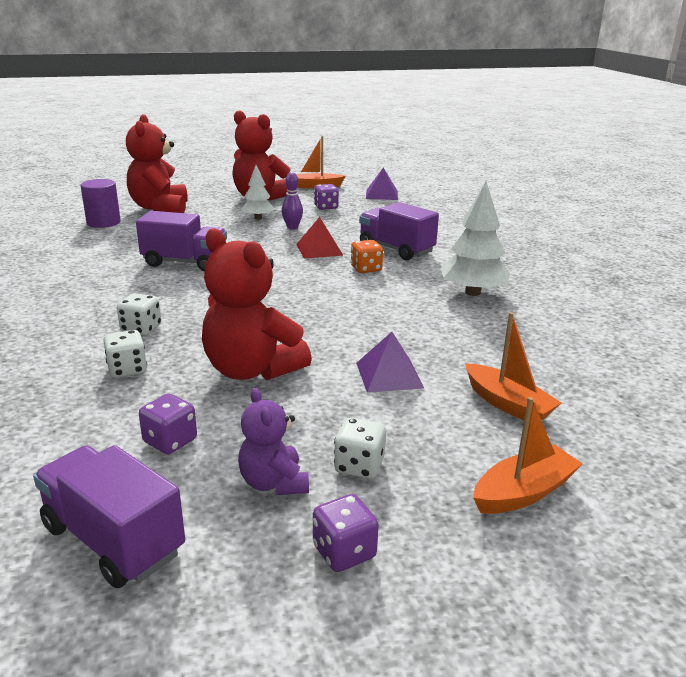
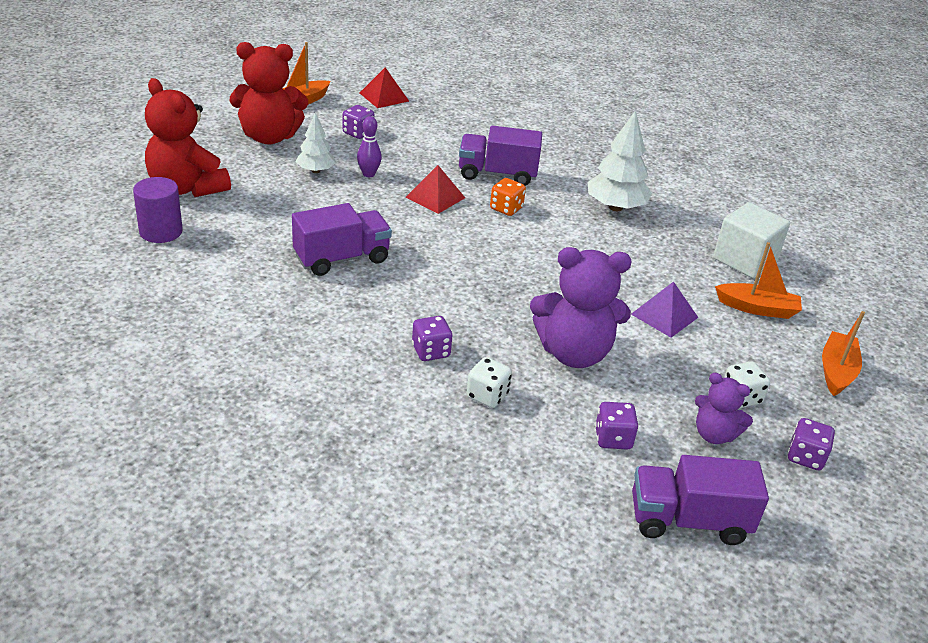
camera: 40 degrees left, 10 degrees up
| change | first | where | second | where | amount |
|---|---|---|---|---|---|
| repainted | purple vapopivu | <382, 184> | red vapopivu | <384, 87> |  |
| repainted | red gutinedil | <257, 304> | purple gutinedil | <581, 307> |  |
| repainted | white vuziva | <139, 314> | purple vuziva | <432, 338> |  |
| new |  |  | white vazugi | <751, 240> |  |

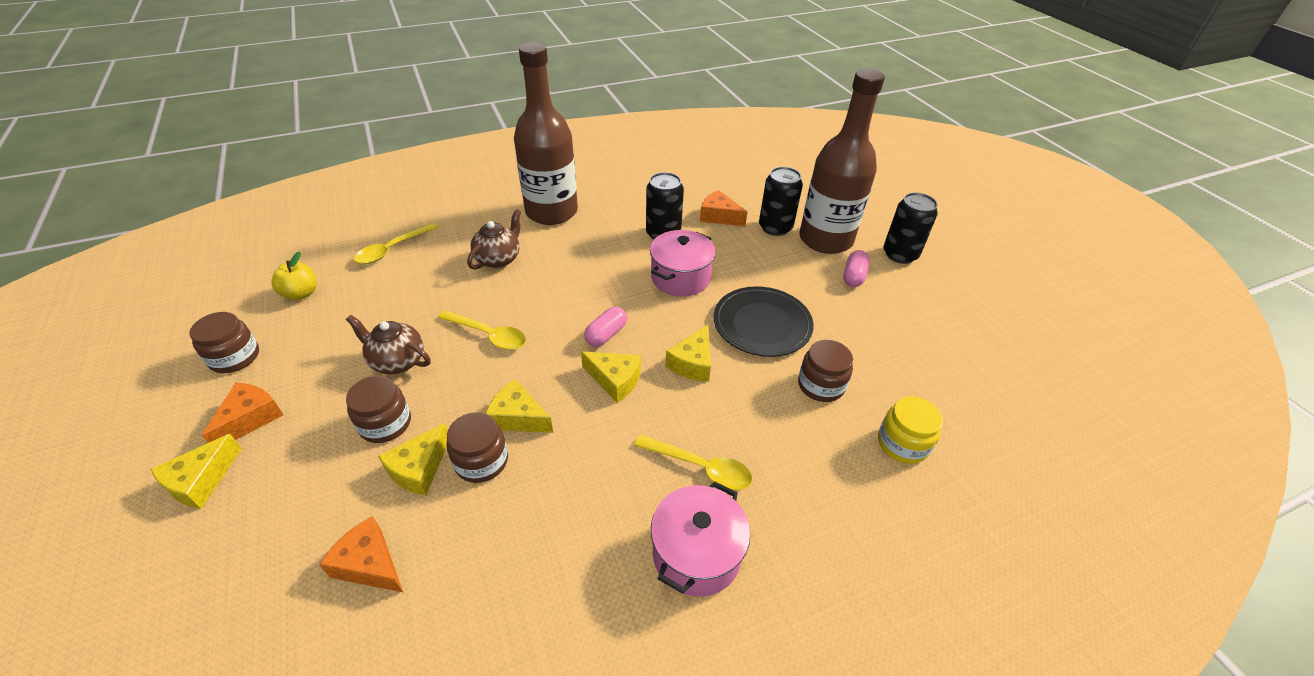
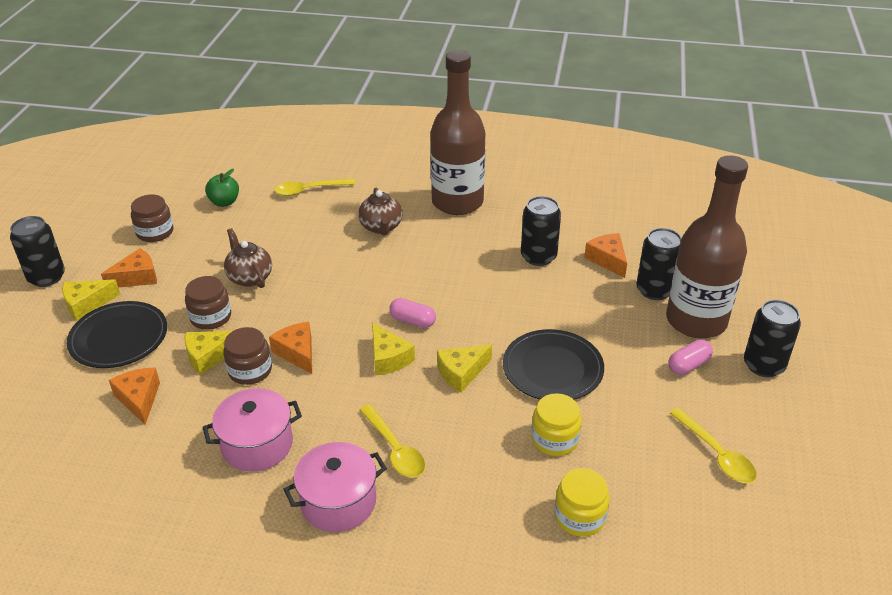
camera: 35 degrees right, 5 degrees down
| change | first | where | second | where | amount |
|---|---|---|---|---|---|
| rotated | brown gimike | <494, 239> |  | <380, 211> | 105 degrees clockwise |
| shifted | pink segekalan | <683, 263> |  | <252, 430> |  |
| repainted | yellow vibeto | <294, 275> | green vibeto | <222, 188> |  |
| rotated | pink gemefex | <605, 327> |  | <412, 313> | 45 degrees clockwise |
| shifted | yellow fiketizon | <482, 330> |  | <713, 445> |  |
| repainted | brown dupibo | <825, 371> | yellow dupibo | <556, 424> |  |
| repainted | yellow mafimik | <519, 406> | orange mafimik | <290, 348> |  |
| new |  |  | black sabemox | <37, 251> |  |
| new |  |  | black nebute | <117, 334> |  |

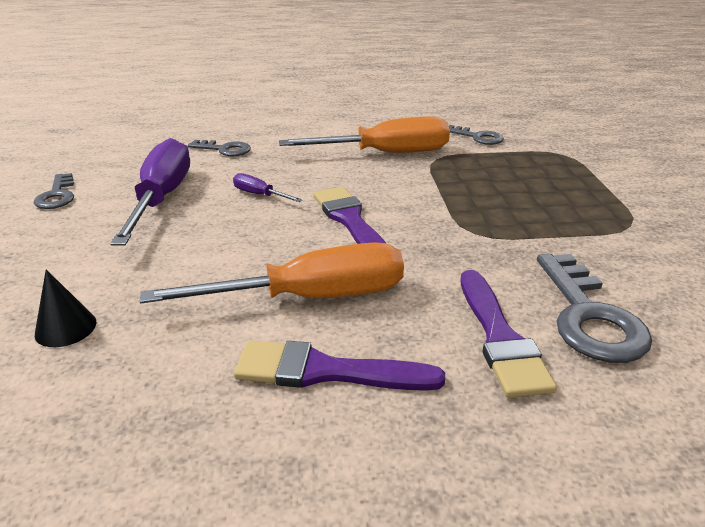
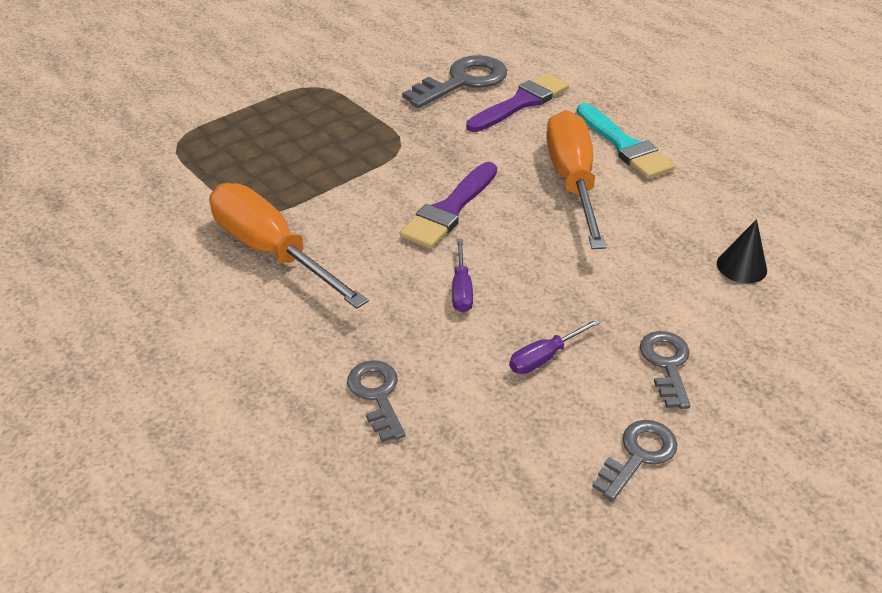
camera: 125 degrees left, 10 degrees up
| change | first | where | second | where | amount |
|---|---|---|---|---|---|
| shifted | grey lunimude | <476, 135> |  | <665, 370> |  |
| scaled | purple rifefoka | <150, 191> |  | <555, 346> | x0.44 |
| rotated | orange rifefoka | <272, 272> |  | <576, 179> | 45 degrees clockwise |
| repainted | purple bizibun | <339, 365> | turquoise bizibun | <625, 141> |  |

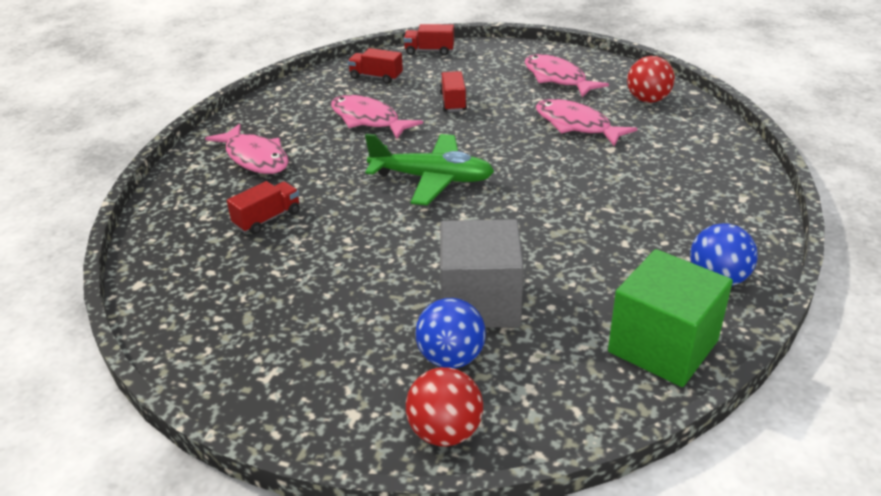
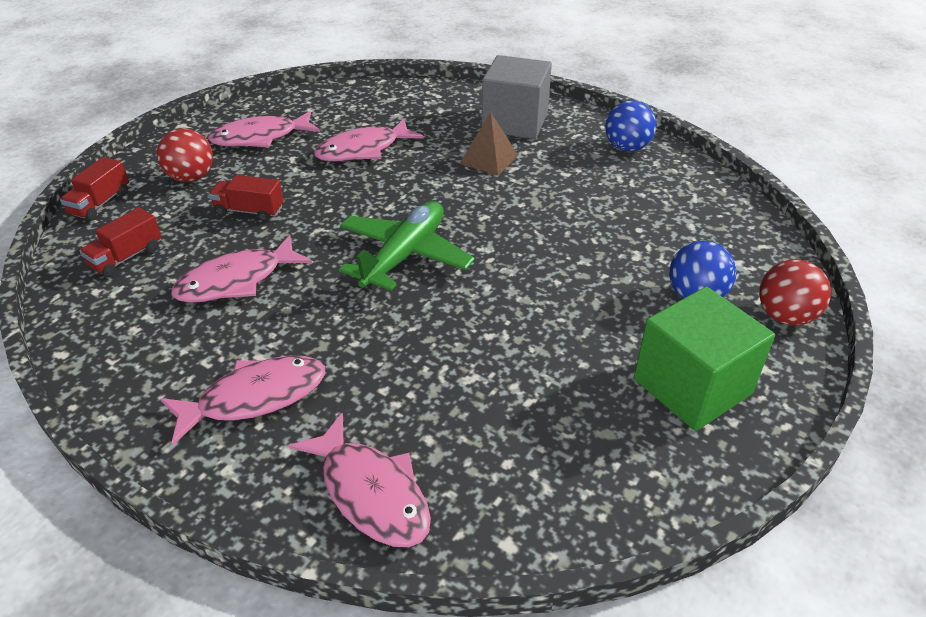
camera: 75 degrees left, 5 degrees up
| change | first | where | second | where | amount |
|---|---|---|---|---|---|
| shifted | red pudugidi | <651, 79> |  | <185, 155> |  |
| gone | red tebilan | <263, 207> |  |  |  |
| shifted | grey vazugi | <482, 273> |  | <516, 97> |  |
| shifted | green vazugi | <670, 318> |  | <704, 359> |  |
| new |  |  | brown vapopivu | <489, 143> |  |
| new |  |  | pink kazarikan | <360, 479> |  |

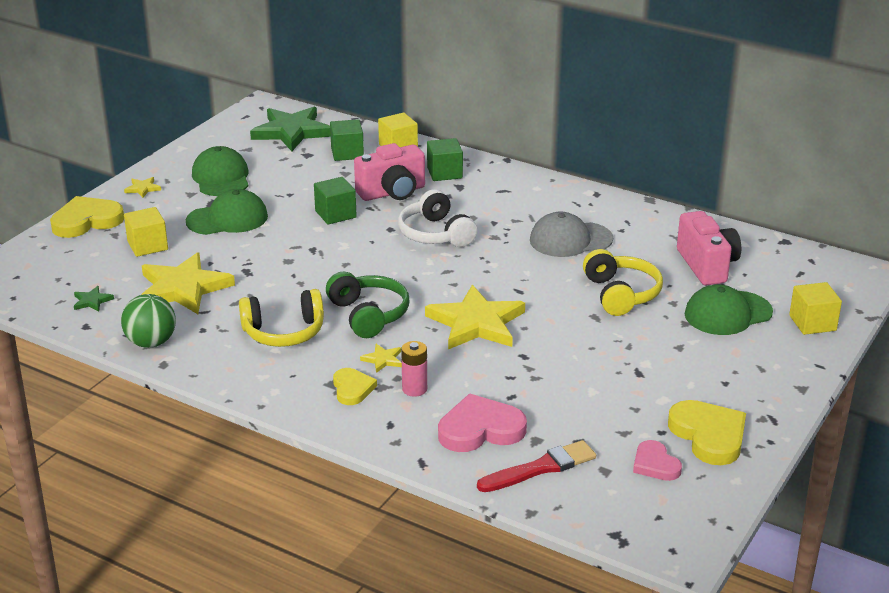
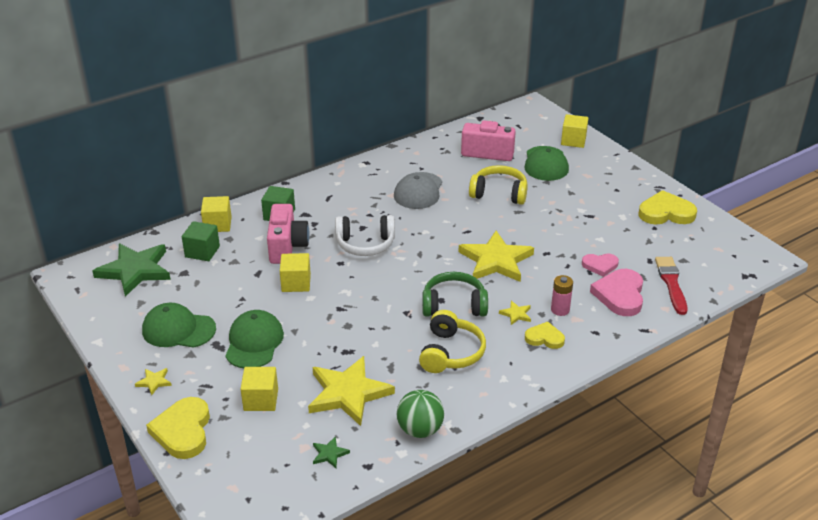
camera: 65 degrees left, 5 degrees up
| change | first | where | second | where | amount |
|---|---|---|---|---|---|
| repainted | green vazugi | <335, 201> | yellow vazugi | <295, 272> |  |
| shifted | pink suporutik | <657, 460> |  | <600, 265> |  |

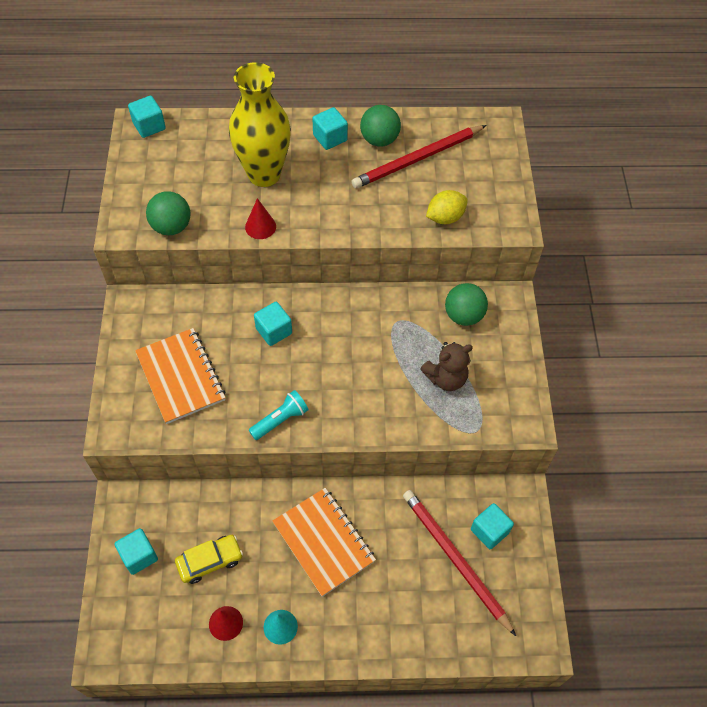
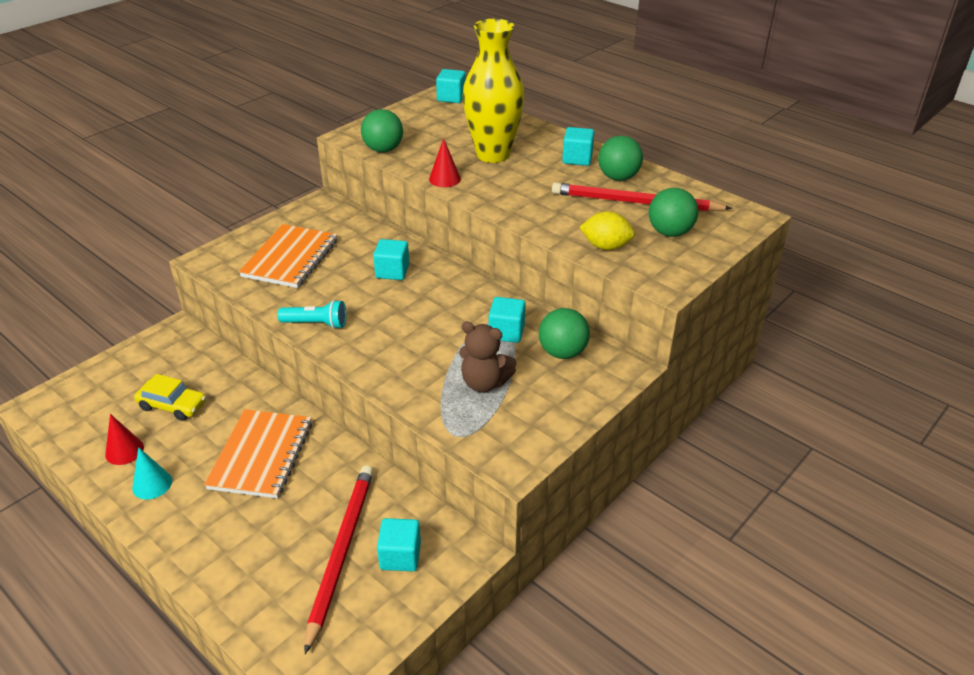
camera: 45 degrees right, 20 degrees down
| change | first | where | second | where | amount |
|---|---|---|---|---|---|
| shifted | turquoise vazugi | <136, 551> |  | <507, 320> |  |
| new |  |  | green pudugidi | <673, 212> |  |

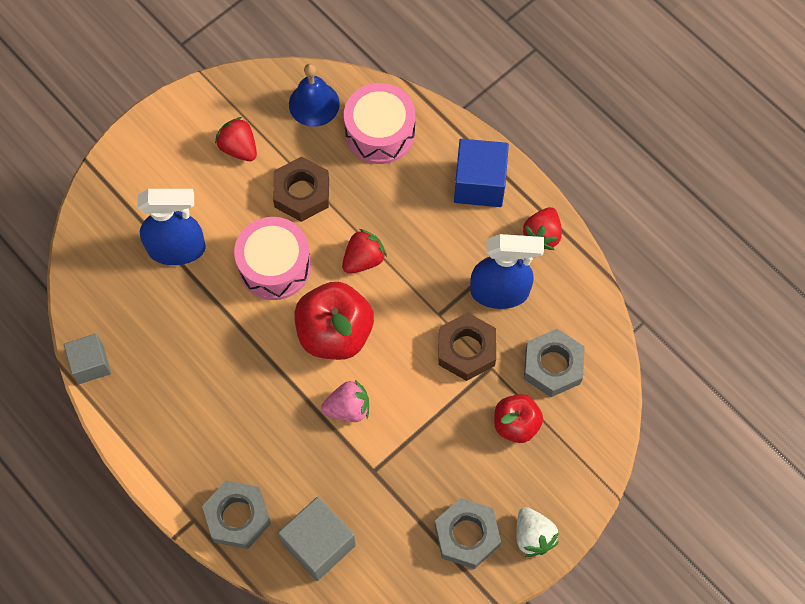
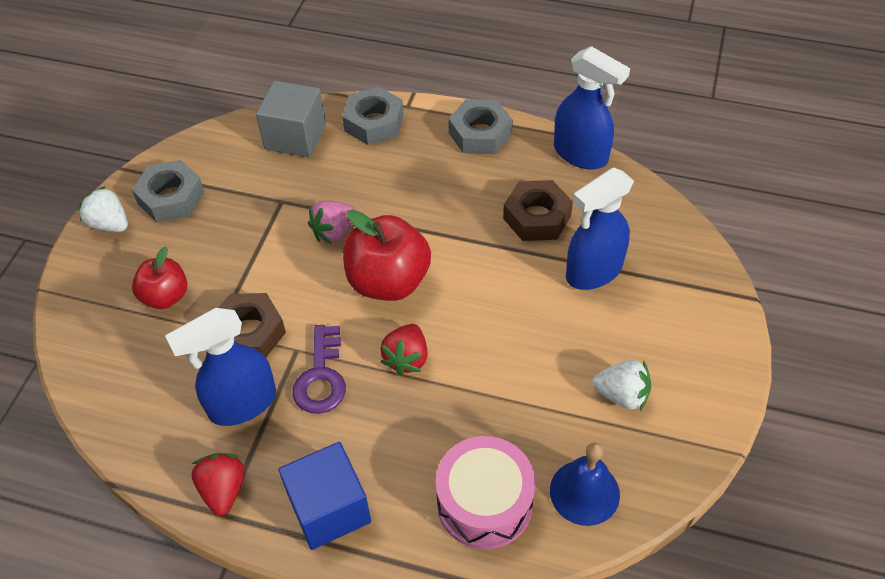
camera: 150 degrees right, 15 degrees down
| change | first | where | second | where | amount |
|---|---|---|---|---|---|
| repainted | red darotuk | <236, 139> | white darotuk | <621, 385> |  |
| shifted | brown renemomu | <301, 189> |  | <538, 210> |  |
| gone | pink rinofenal | <272, 258> |  |  |  |
| shifted | grey renemomu | <554, 363> |  | <480, 126> |  |
| swapped | grey vazugi | <87, 359> | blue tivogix | <592, 107> |  |
| new |  |  | purple lunimude | <319, 369> |  |

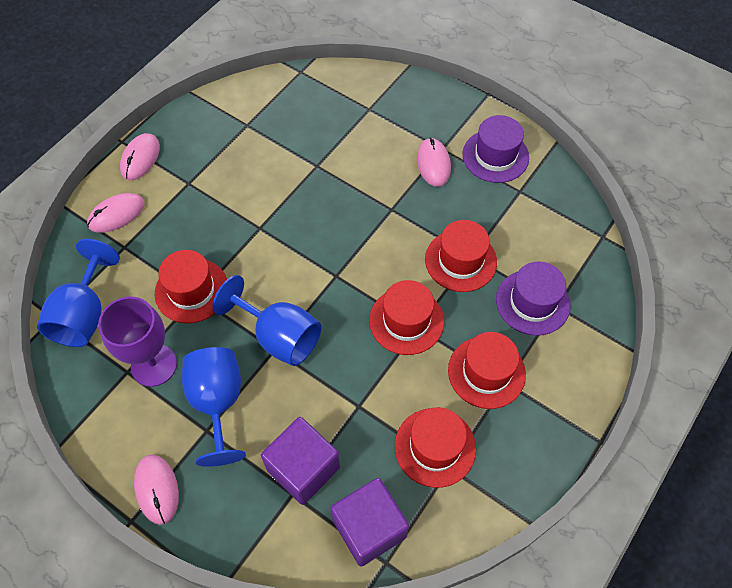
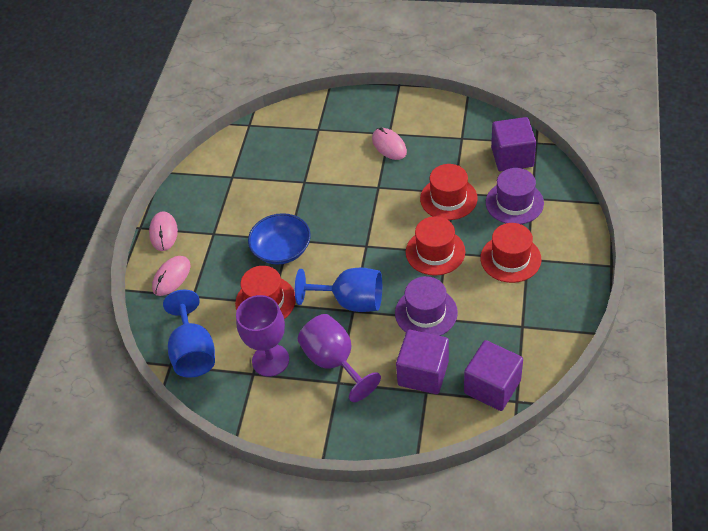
camera: 20 degrees left, 10 degrees down
| change | first | where | second | where | amount |
|---|---|---|---|---|---|
| shifted | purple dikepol | <496, 149> |  | <426, 306> |  |
| repainted | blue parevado | <214, 407> | purple parevado | <339, 358> |  |
| gone | red dikepol | <435, 447> |  |  |  |
| gone | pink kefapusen | <156, 490> |  |  |  |
| new |  |  | purple vazugi | <513, 144> |  |
| new |  |  | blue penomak | <279, 239> |  |

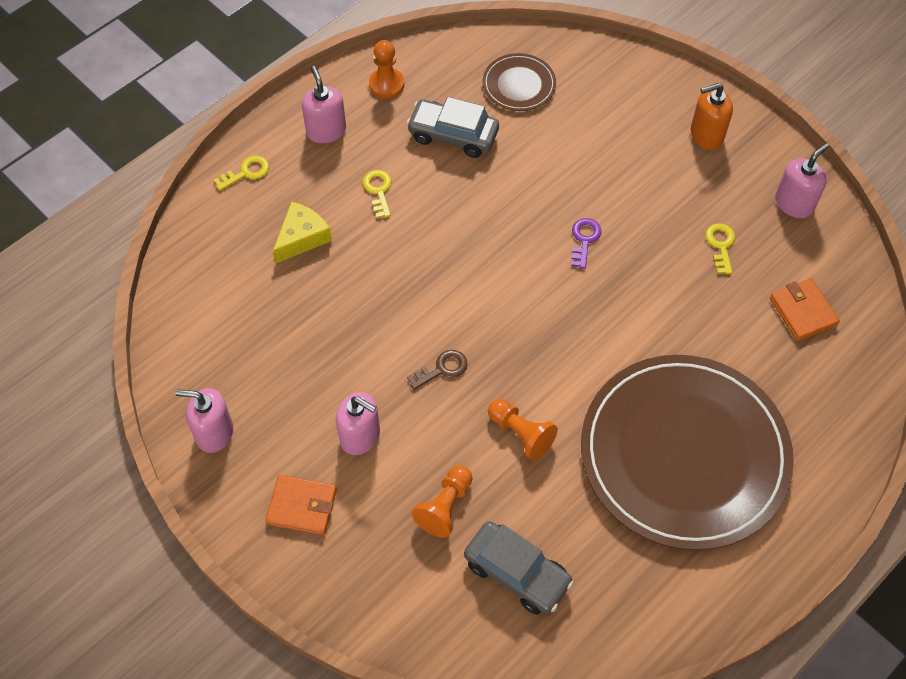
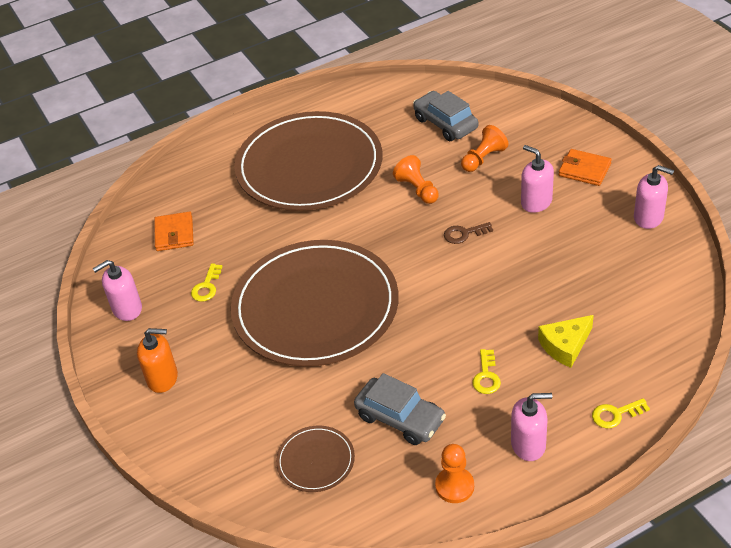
camera: 160 degrees left, 15 degrees down
| change | first | where | second | where | amount |
|---|---|---|---|---|---|
| rotated | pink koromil | <324, 104> |  | <531, 427> | 90 degrees counterclockwise |
| swapped | purple lunimude | <586, 243> | brown nebute | <315, 303> |  |

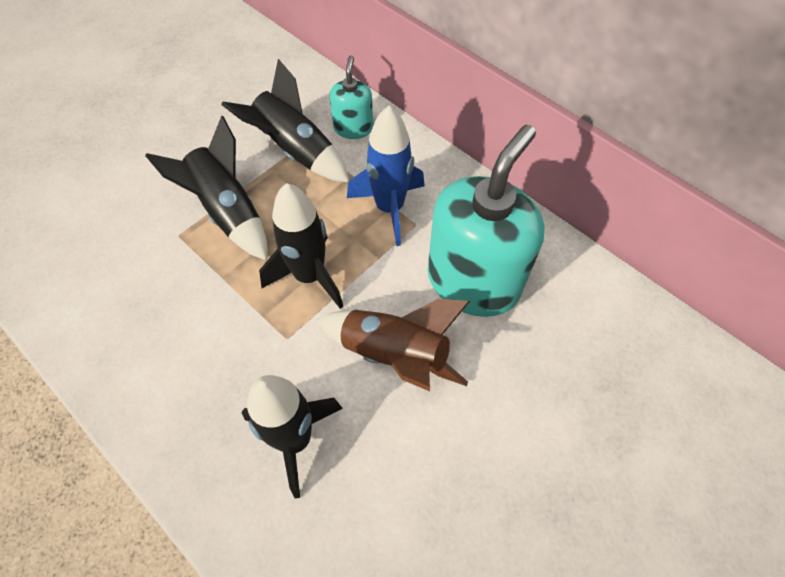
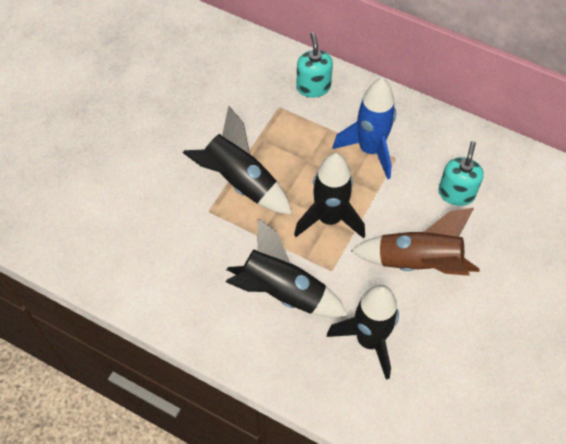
camera: 15 degrees left, 0 degrees up
| change | first | where | second | where | amount |
|---|---|---|---|---|---|
| shifted | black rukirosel | <285, 120> |  | <287, 267> |  |
| scaled | turquoise koromil | <486, 221> |  | <461, 173> | x0.48 |

